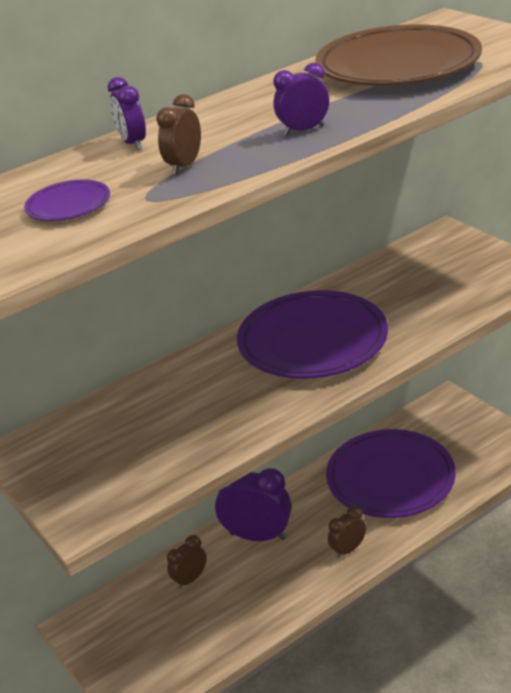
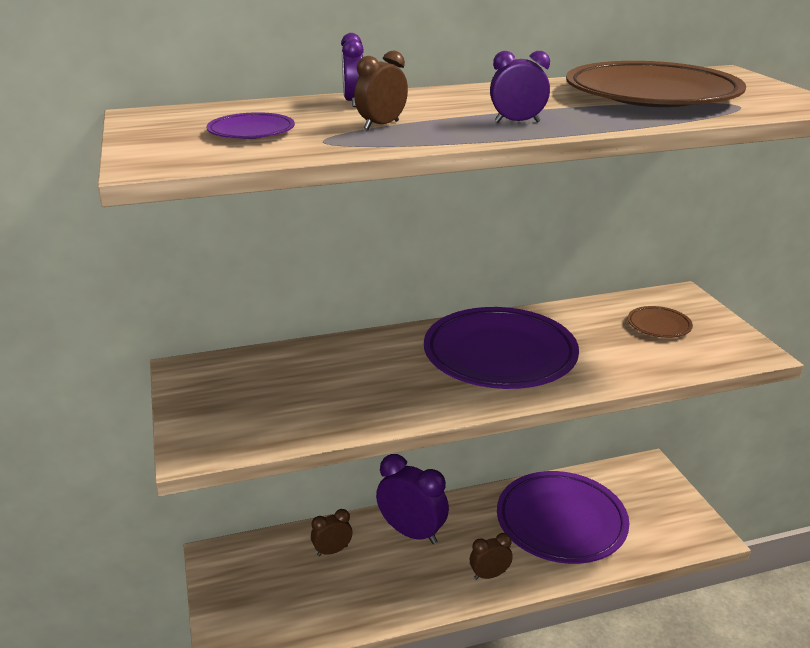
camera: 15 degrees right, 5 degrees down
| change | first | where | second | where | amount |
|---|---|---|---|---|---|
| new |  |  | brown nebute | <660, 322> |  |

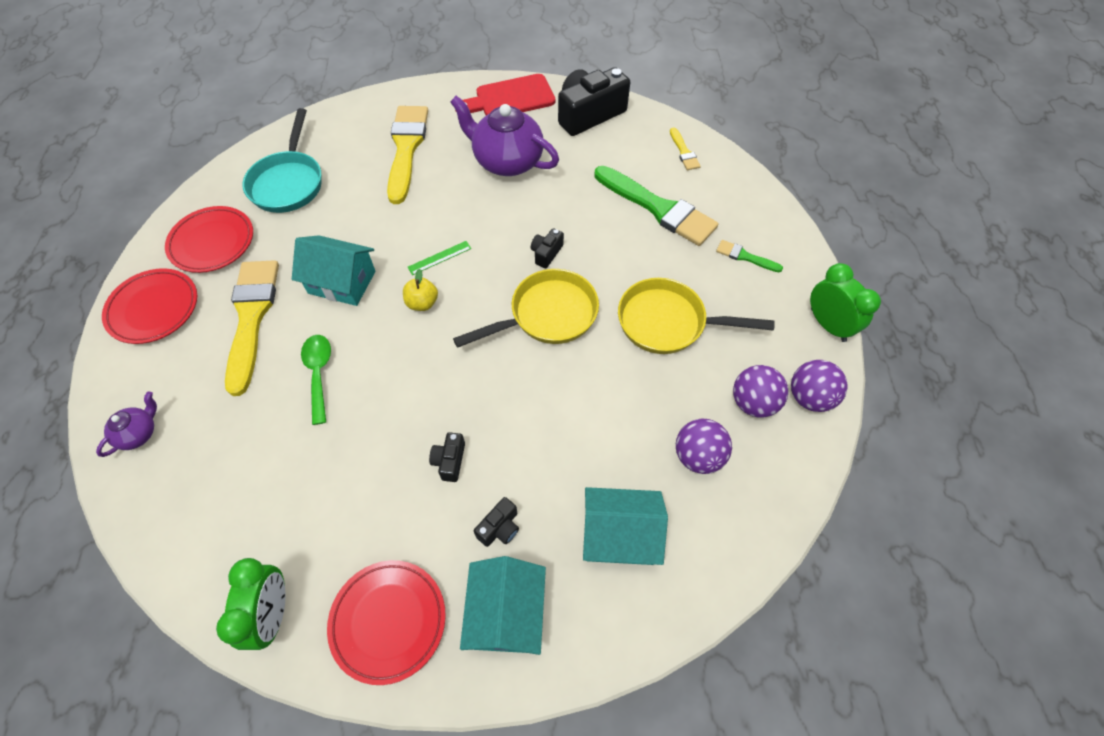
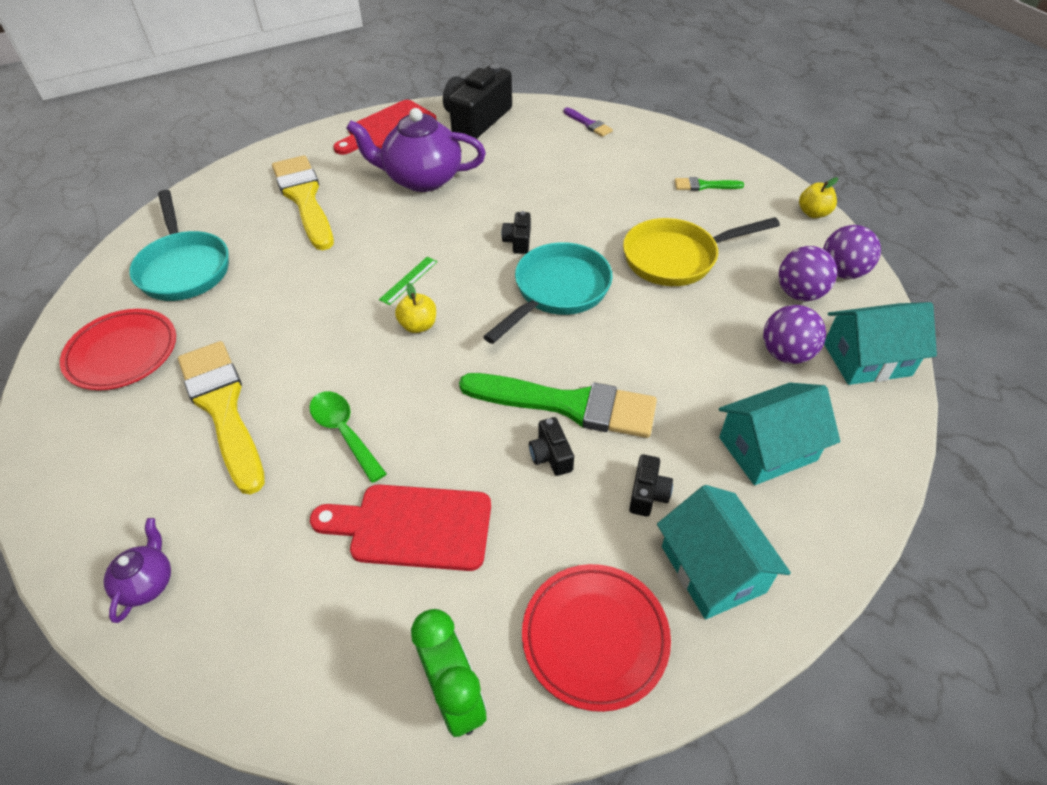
camera: 25 degrees left, 10 degrees down
| change | first | where | second | where | amount |
|---|---|---|---|---|---|
| repainted | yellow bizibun | <685, 148> | purple bizibun | <588, 122> |  |
| shifted | green bizibun | <656, 206> |  | <558, 405> |  |
| shifted | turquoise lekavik | <334, 270> |  | <880, 343> |  |
| swapped | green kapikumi | <845, 302> | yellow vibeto | <818, 197> |  |
| gone | red nebute | <149, 306> |  |  |  |
| repainted | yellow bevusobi | <526, 308> | turquoise bevusobi | <548, 293> |  |
| new |  |  | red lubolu | <400, 527> |  |

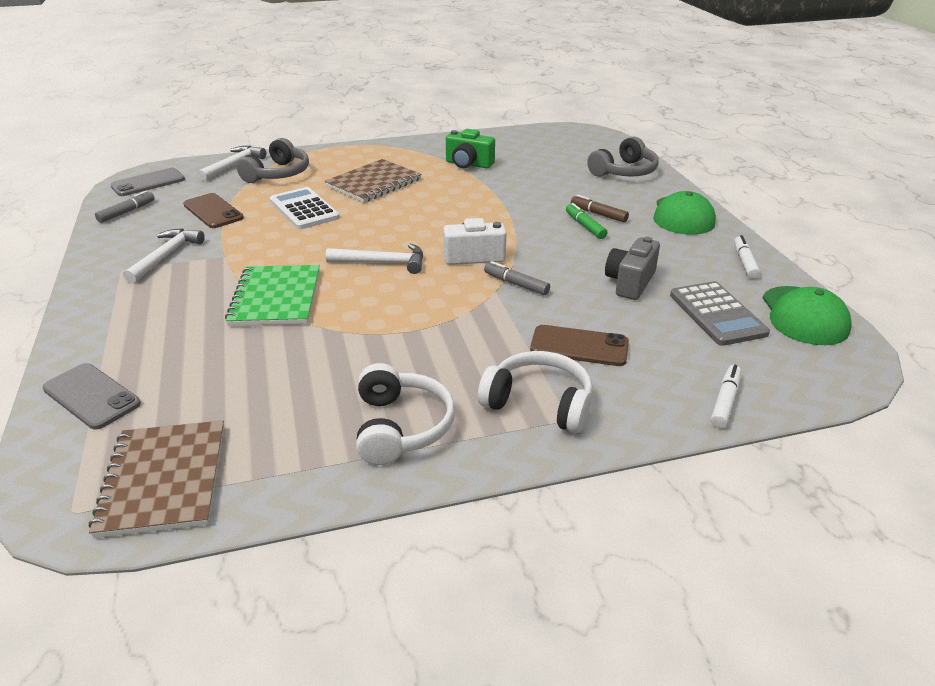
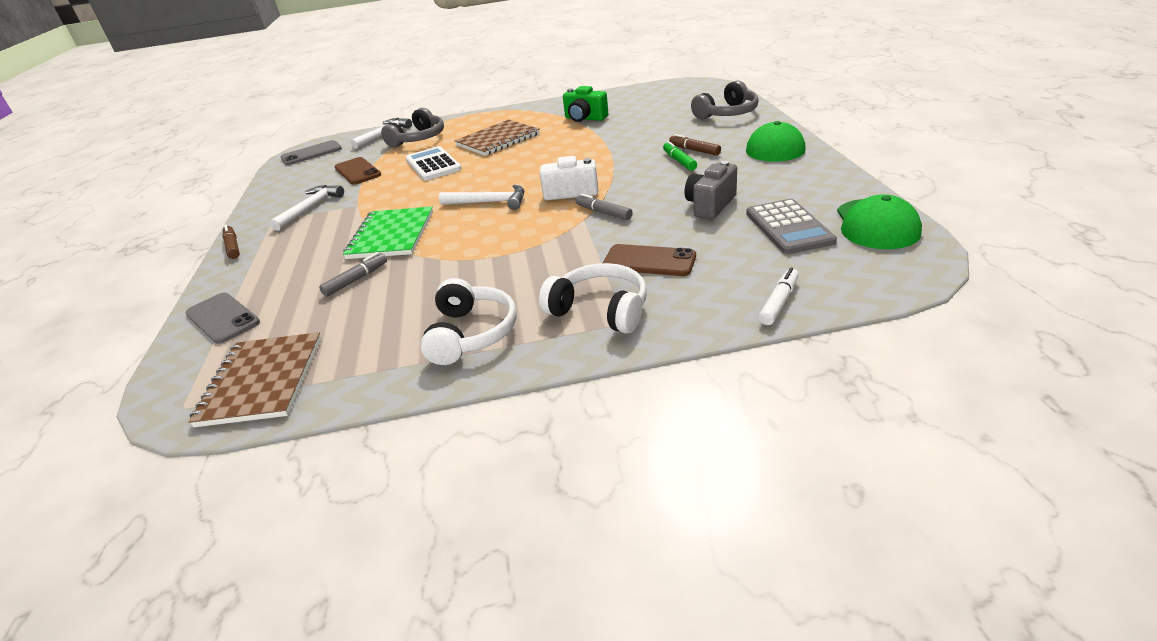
camera: 10 degrees right, 0 degrees up
| change | first | where | second | where | amount |
|---|---|---|---|---|---|
| shifted | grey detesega | <125, 207> |  | <353, 274> |  |
| gone | white detesega | <747, 257> |  |  |  |
| new |  |  | brown detesega | <231, 242> |  |

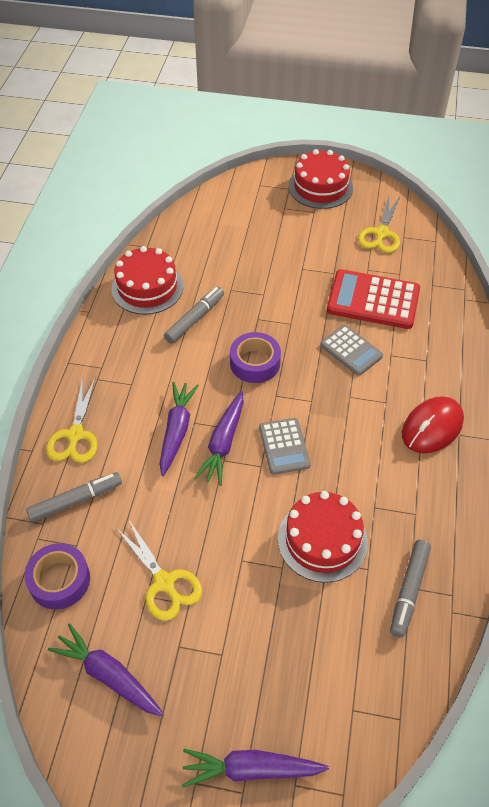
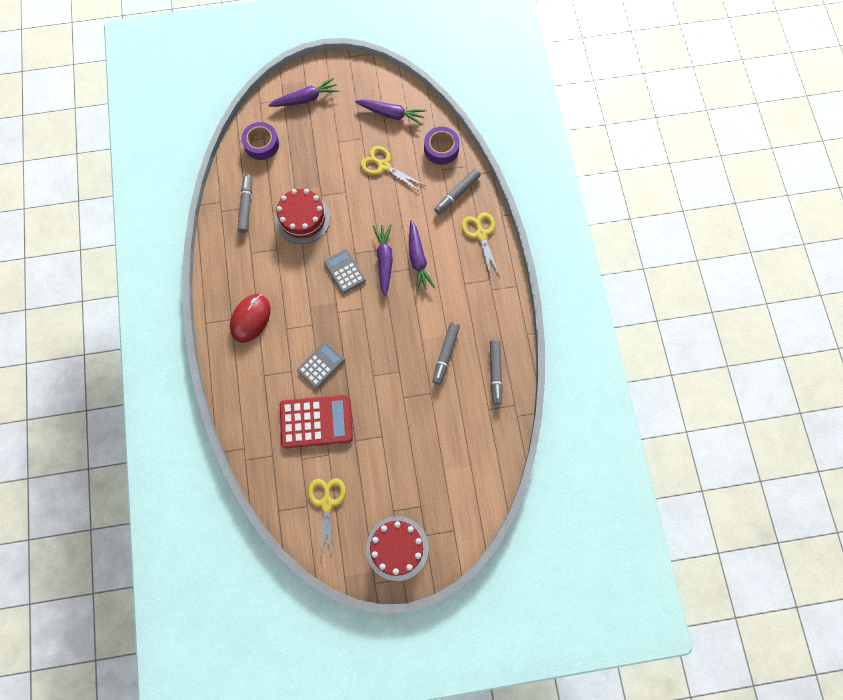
camera: 160 degrees right, 20 degrees up
| change | first | where | second | where | amount |
|---|---|---|---|---|---|
| swapped | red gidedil | <147, 280> | grey detesega | <496, 372> |  |
| rotated | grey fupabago | <351, 350> |  | <321, 365> | 105 degrees clockwise |
| shifted | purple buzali | <255, 357> |  | <260, 141> |  |

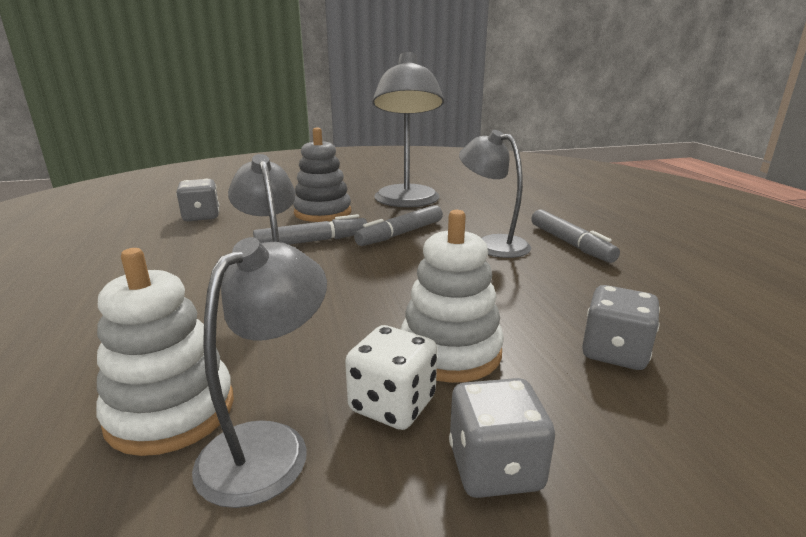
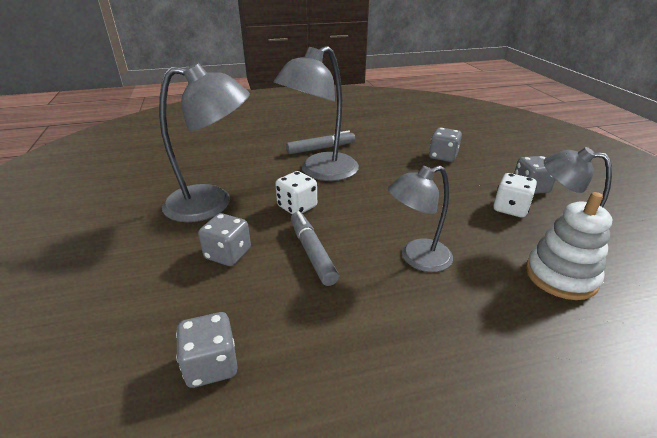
camera: 90 degrees left, 10 degrees up
| change | first | where | second | where | amount |
|---|---|---|---|---|---|
| swapped | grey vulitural | <322, 174> | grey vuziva | <224, 239> |  |
| scaled | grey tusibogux | <495, 194> |  | <316, 113> | x1.56 |
| swapped | grey detesega | <398, 225> | white vuziva | <296, 192> |  |
| gone | white vulitural | <452, 296> |  |  |  |

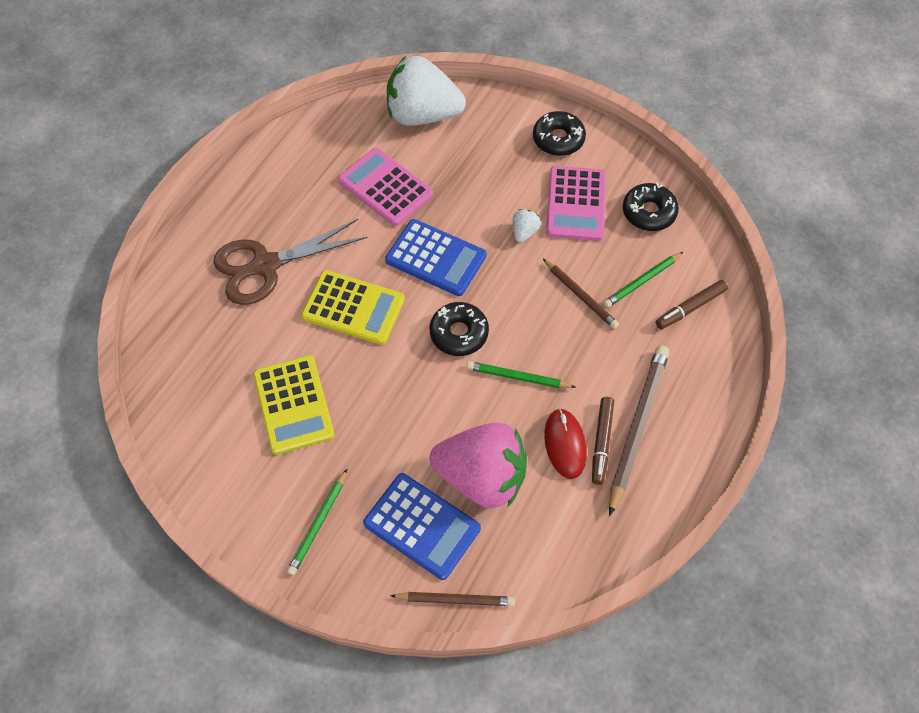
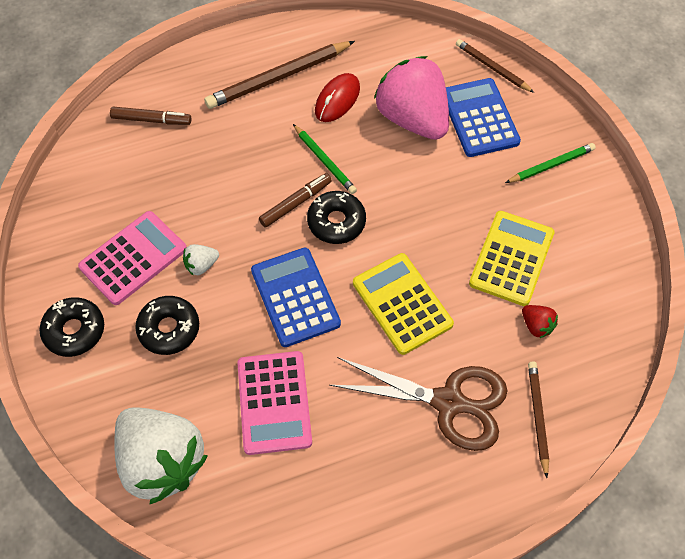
camera: 140 degrees left, 0 degrees up
| change | first | where | second | where | amount |
|---|---|---|---|---|---|
| shifted | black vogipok | <651, 206> |  | <167, 325> |  |
| gone | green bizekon | <643, 280> |  |  |  |
| shifted | brown bizekon | <581, 294> |  | <538, 420> |  |
| shifted | brown detesega | <603, 441> |  | <295, 200> |  |
| new |  |  | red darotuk | <540, 321> |  |

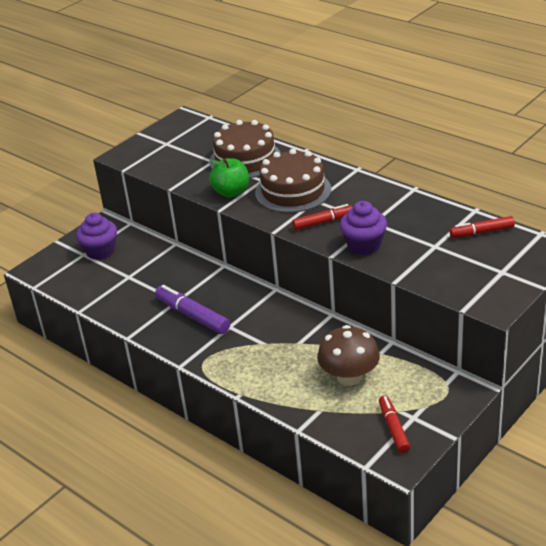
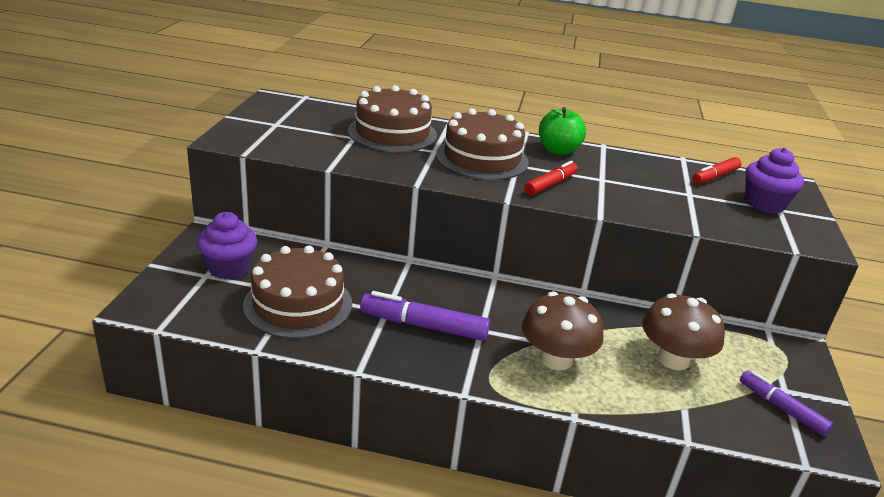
camera: 35 degrees left, 5 degrees down
| change | first | where | second | where | amount |
|---|---|---|---|---|---|
| shifted | green vibeto | <229, 177> |  | <562, 131> |  |
| shifted | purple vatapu | <363, 228> |  | <774, 180> |  |
| repainted | red detesega | <394, 424> | purple detesega | <786, 403> |  |
| new |  |  | brown gidedil | <297, 292> |  |
| new |  |  | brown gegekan | <563, 331> |  |

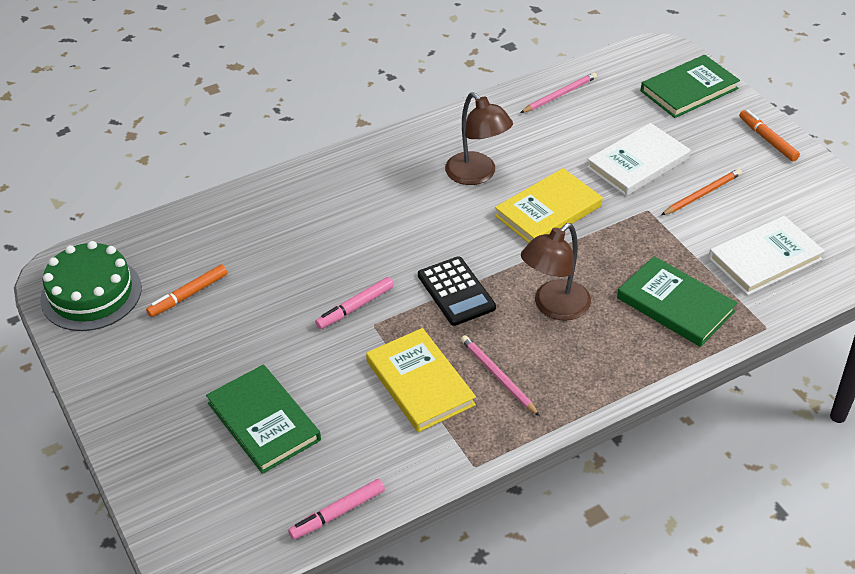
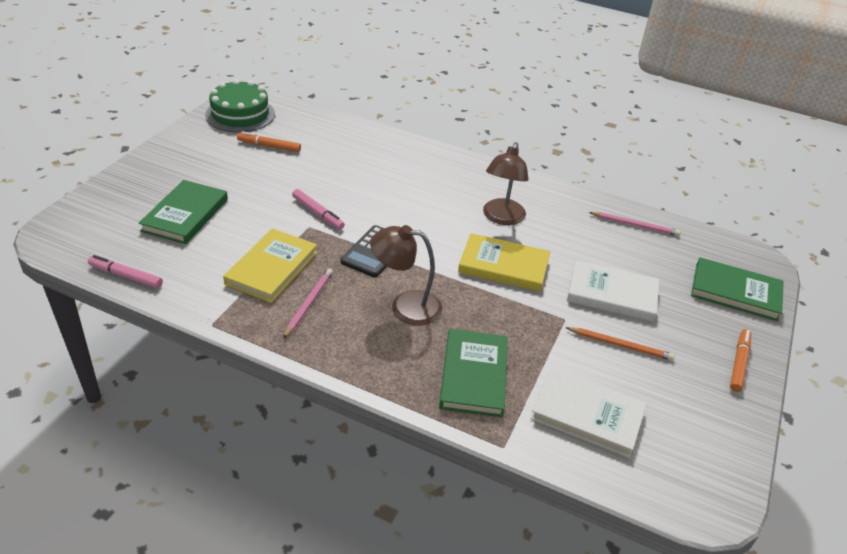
camera: 50 degrees right, 5 degrees down
| change | first | where | second | where | amount |
|---|---|---|---|---|---|
| rotated | pink detesega | <354, 303> |  | <318, 209> | 150 degrees counterclockwise |

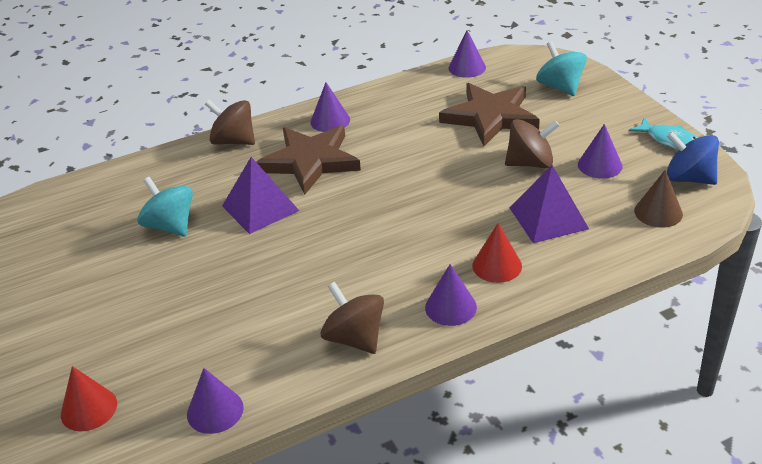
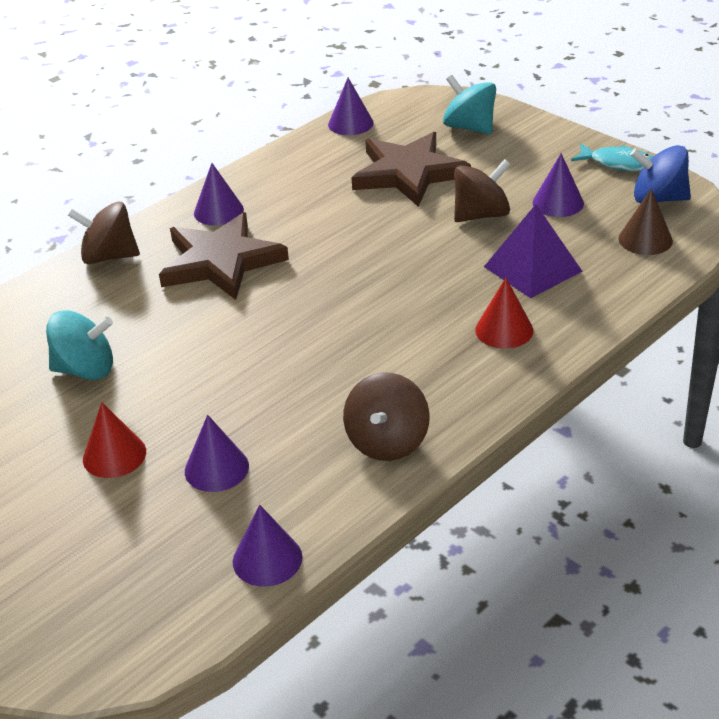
camera: 20 degrees left, 0 degrees up
| change | first | where | second | where | amount |
|---|---|---|---|---|---|
| gone | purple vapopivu | <260, 195> |  |  |  |
| rotated | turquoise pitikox | <165, 207> |  | <79, 345> | 150 degrees clockwise |
| shifted | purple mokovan | <451, 295> |  | <217, 453> |  |
| rotated | brown pitikox | <352, 318> |  | <386, 416> | 105 degrees counterclockwise |
| shifted | red mokovan | <89, 398> |  | <114, 440> |  |

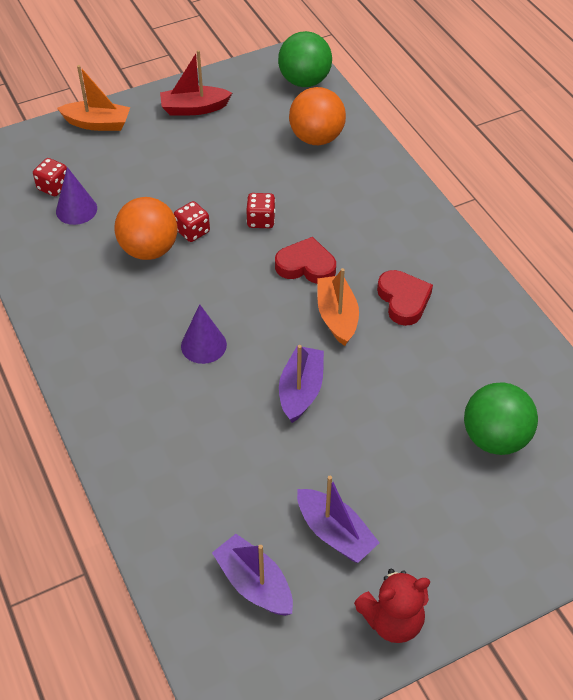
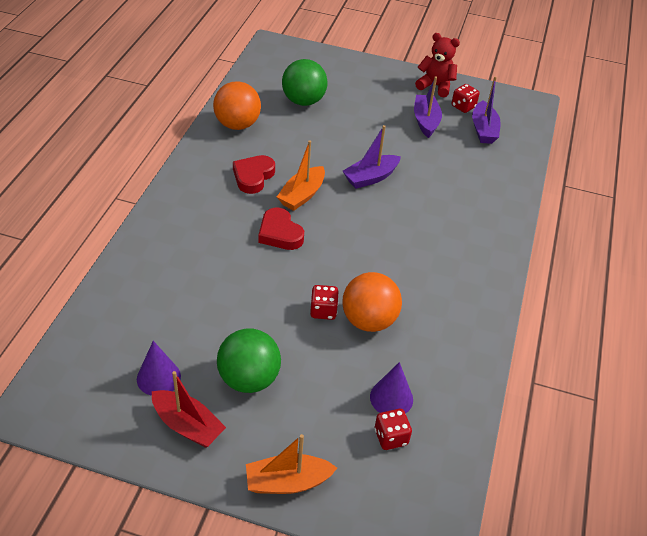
camera: 140 degrees left, 5 degrees down
| change | first | where | second | where | amount |
|---|---|---|---|---|---|
| shifted | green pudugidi | <305, 59> |  | <249, 360> |  |
| rotated | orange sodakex | <93, 98> |  | <291, 464> | 60 degrees counterclockwise |
| shifted | orange pudugidi | <317, 116> |  | <237, 105> |  |
| shifted | red vuziva | <260, 210> |  | <465, 98> |  |
| shifted | purple mokovan | <204, 334> |  | <159, 368> |  |

